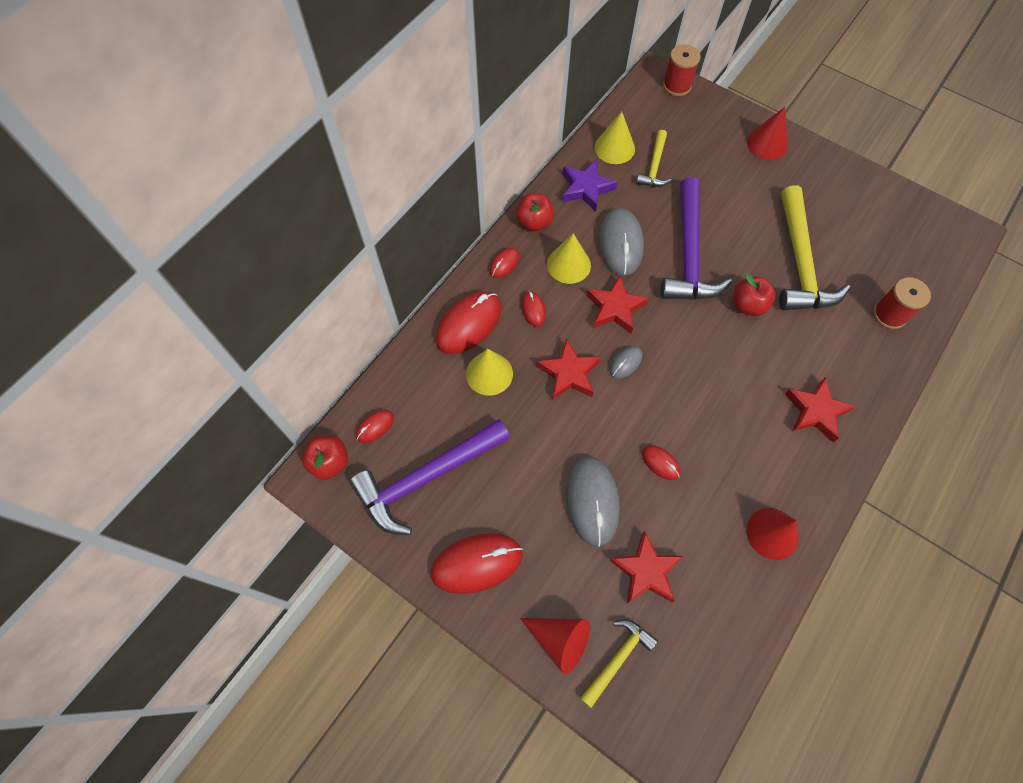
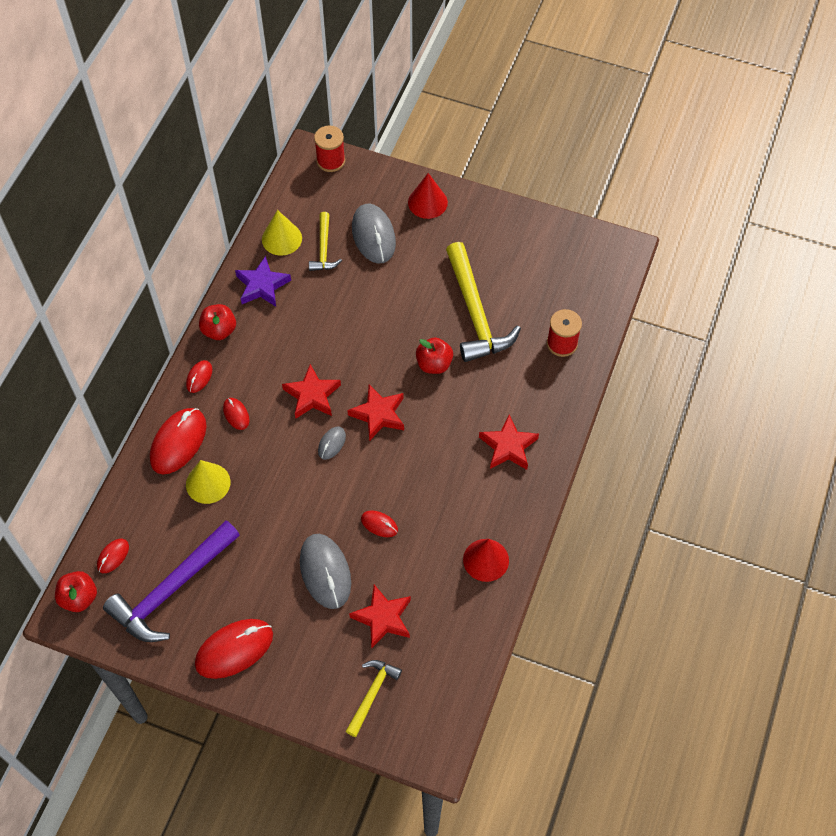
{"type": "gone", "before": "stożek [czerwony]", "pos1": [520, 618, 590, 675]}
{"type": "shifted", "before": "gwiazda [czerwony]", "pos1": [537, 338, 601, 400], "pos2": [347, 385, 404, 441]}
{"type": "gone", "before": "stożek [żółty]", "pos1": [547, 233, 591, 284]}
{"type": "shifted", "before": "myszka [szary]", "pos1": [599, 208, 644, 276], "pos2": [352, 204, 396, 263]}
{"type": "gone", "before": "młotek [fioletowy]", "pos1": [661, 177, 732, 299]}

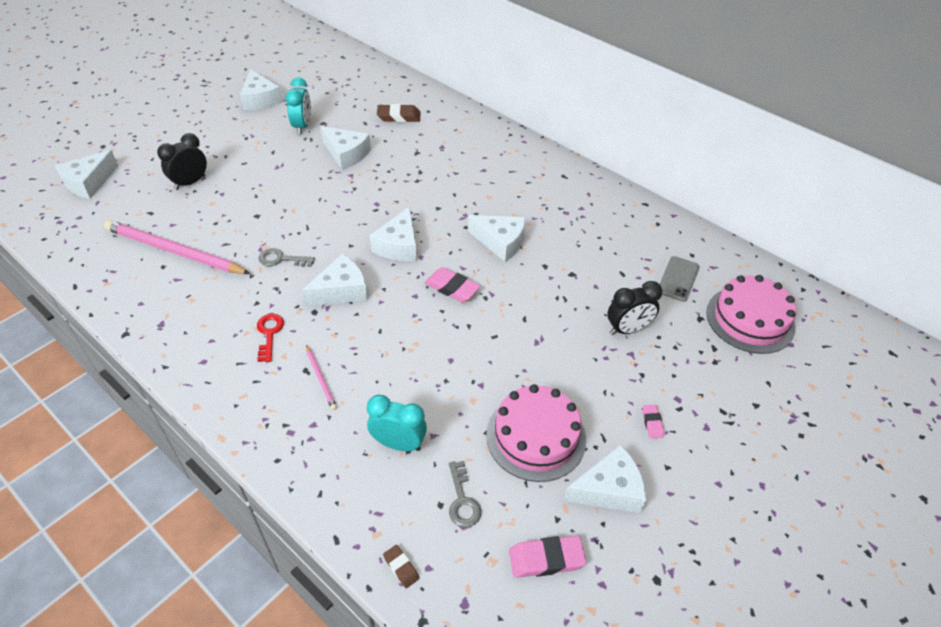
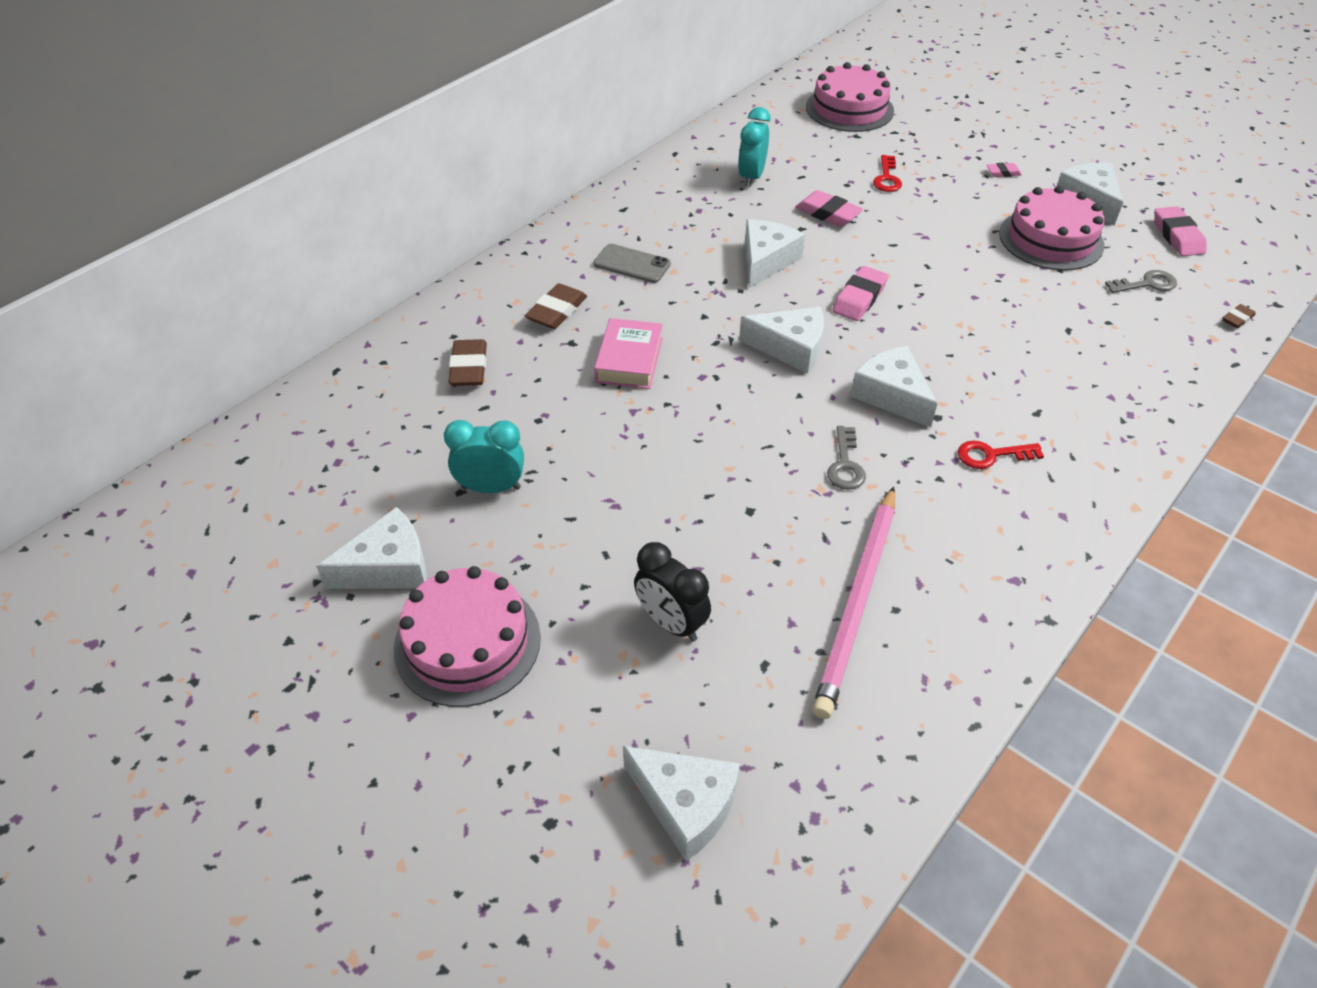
{"type": "gone", "before": "ołówek [różowy]", "pos1": [306, 345, 337, 410]}
{"type": "gone", "before": "ser [biały]", "pos1": [321, 126, 371, 170]}
{"type": "shifted", "before": "budzik [turkusowy]", "pos1": [367, 395, 427, 451], "pos2": [738, 107, 771, 188]}
{"type": "swapped", "before": "budzik [czarny]", "after": "klucz [czerwony]", "pos1": [607, 281, 662, 335], "pos2": [873, 155, 902, 192]}
{"type": "shifted", "before": "telefon [szary]", "pos1": [660, 256, 700, 302], "pos2": [594, 244, 671, 283]}
{"type": "new", "after": "tort [różowy]", "pos2": [394, 566, 541, 707]}
{"type": "new", "after": "gumka do mazania [brązowy]", "pos2": [525, 283, 587, 329]}
{"type": "new", "after": "książka [różowy]", "pos2": [594, 318, 663, 389]}
{"type": "new", "after": "gumka do mazania [różowy]", "pos2": [795, 190, 863, 227]}

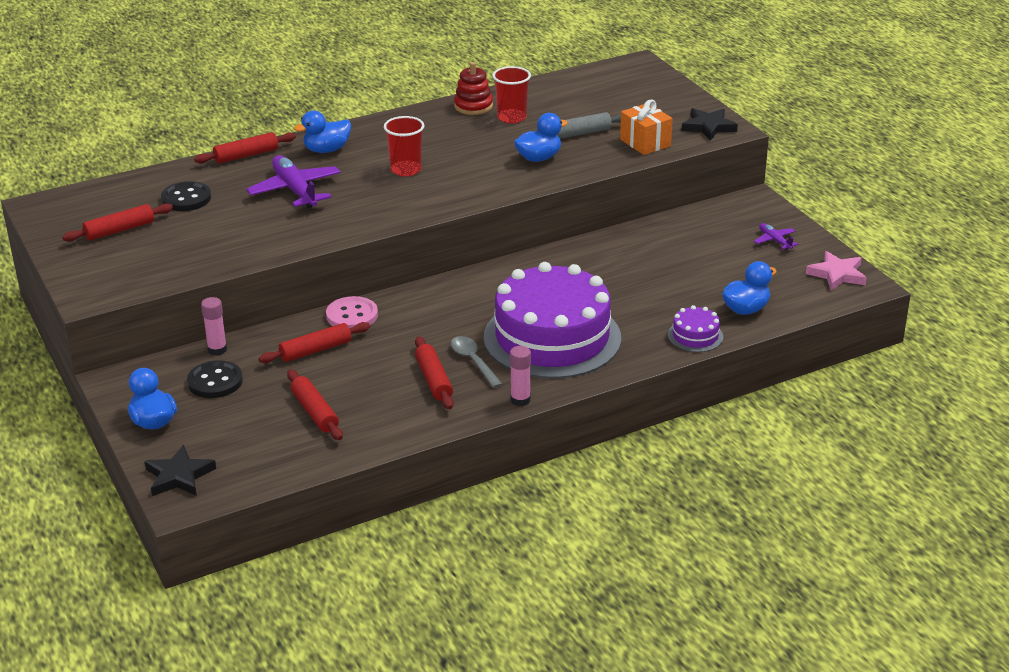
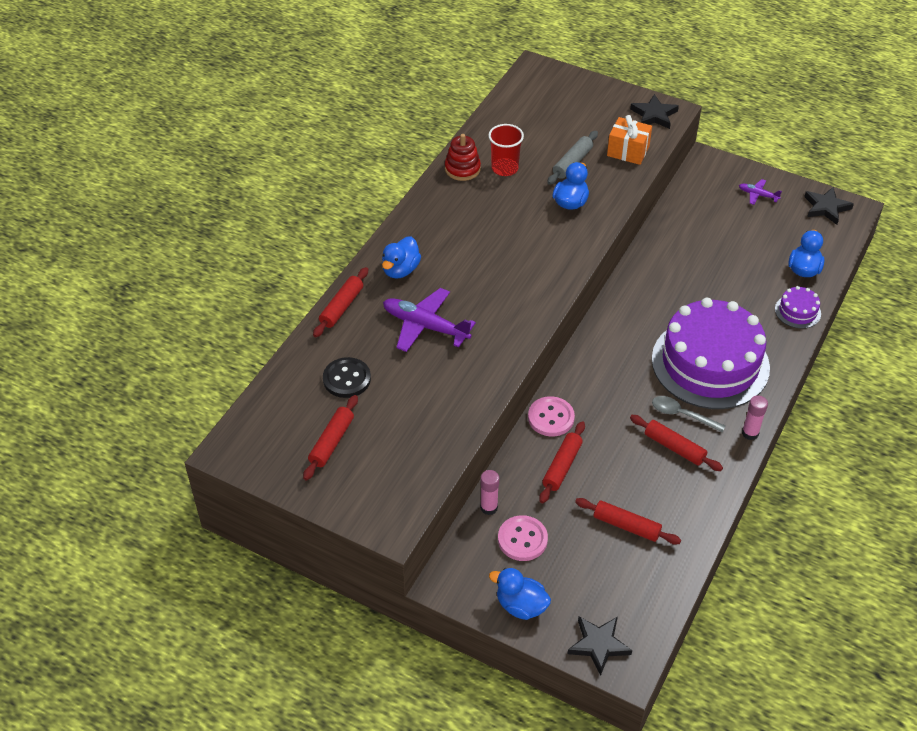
{"type": "repainted", "before": "guzik [czarny]", "after": "guzik [różowy]", "pos1": [187, 360, 243, 398], "pos2": [498, 515, 548, 561]}
{"type": "gone", "before": "szklanka [czerwony]", "pos1": [384, 116, 424, 176]}
{"type": "repainted", "before": "gwiazda [różowy]", "after": "gwiazda [czarny]", "pos1": [806, 251, 867, 291], "pos2": [804, 187, 854, 225]}

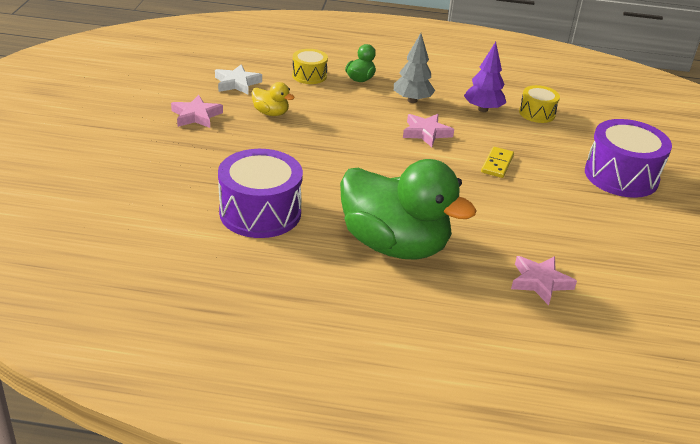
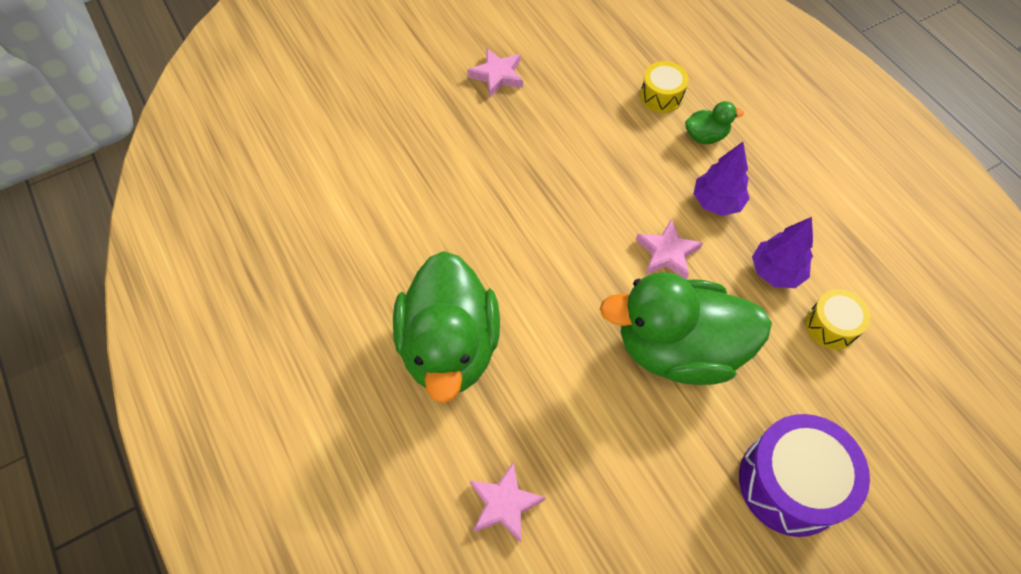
{"type": "gone", "before": "gwiazda [biały]", "pos1": [215, 64, 262, 94]}
{"type": "gone", "before": "bęben [fioletowy]", "pos1": [218, 149, 303, 238]}
{"type": "gone", "before": "kaczka [żółty]", "pos1": [252, 82, 295, 116]}
{"type": "repainted", "before": "drzewko [szary]", "after": "drzewko [fioletowy]", "pos1": [394, 33, 435, 103], "pos2": [694, 142, 750, 216]}
{"type": "swapped", "before": "kostka domina [żółty]", "after": "kaczka [zielony]", "pos1": [481, 147, 514, 178], "pos2": [600, 272, 772, 385]}

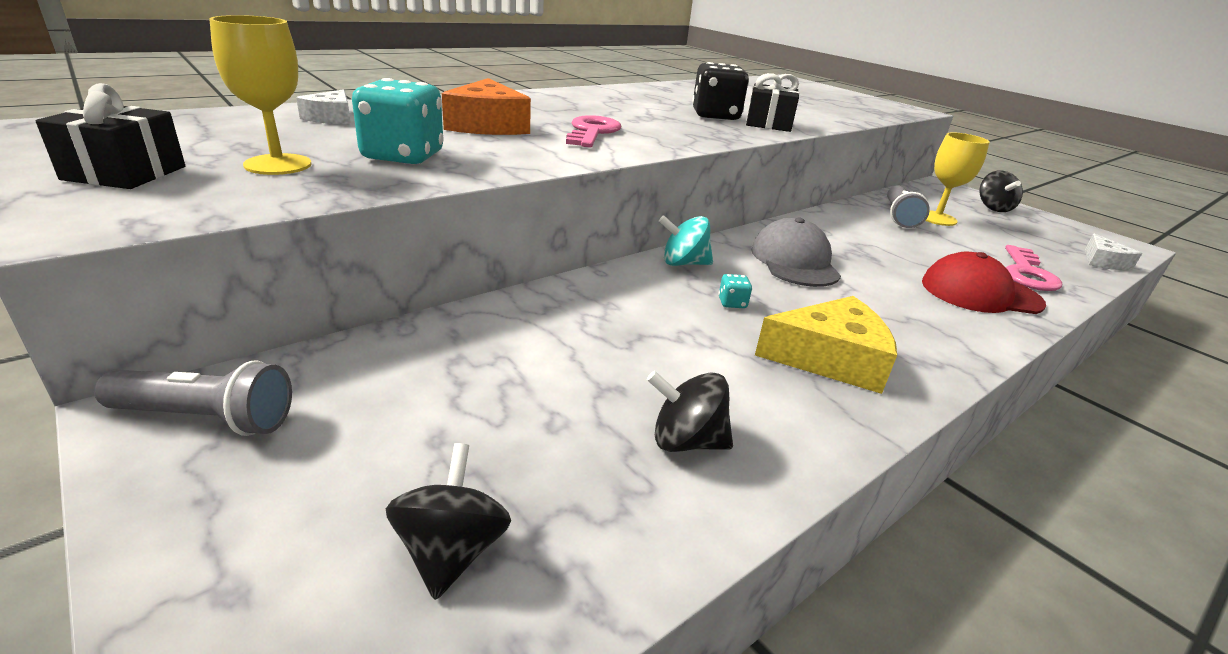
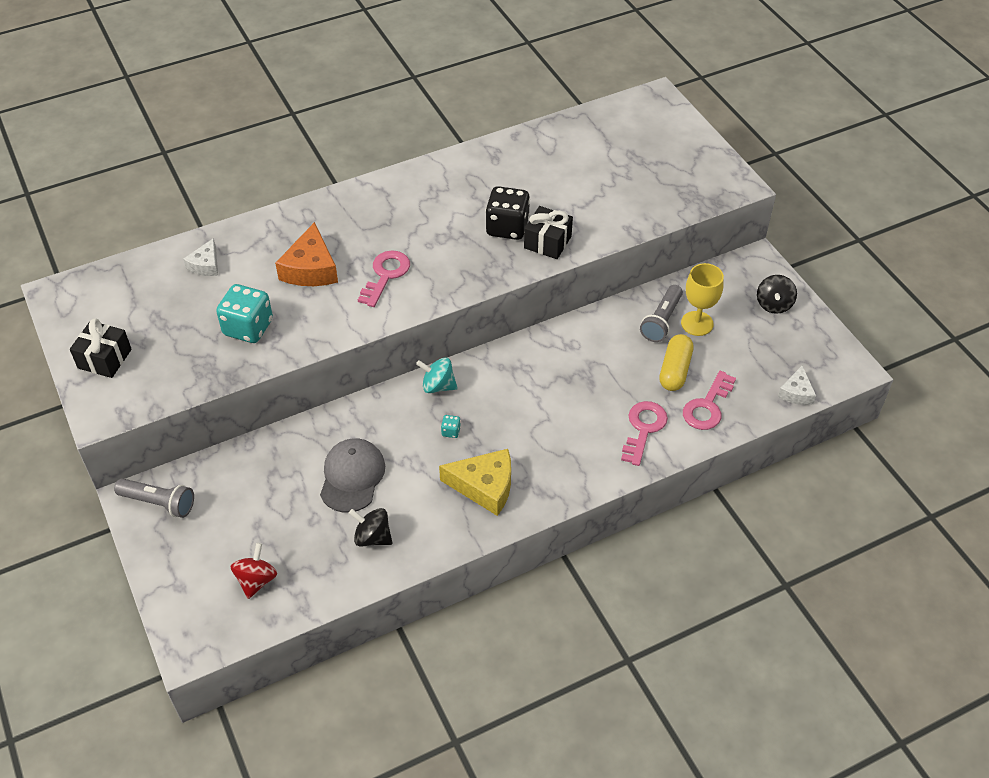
{"type": "gone", "before": "kielich [żółty]", "pos1": [209, 15, 312, 175]}
{"type": "repainted", "before": "bączek [czarny]", "after": "bączek [czerwony]", "pos1": [386, 443, 511, 600], "pos2": [231, 543, 277, 599]}
{"type": "shifted", "before": "czapka [szary]", "pos1": [751, 218, 841, 287], "pos2": [320, 438, 385, 513]}
{"type": "swapped", "before": "czapka [czerwony]", "after": "klucz [różowy]", "pos1": [922, 252, 1046, 314], "pos2": [621, 401, 668, 466]}
{"type": "new", "after": "kapsułka [żółty]", "pos2": [659, 334, 693, 391]}

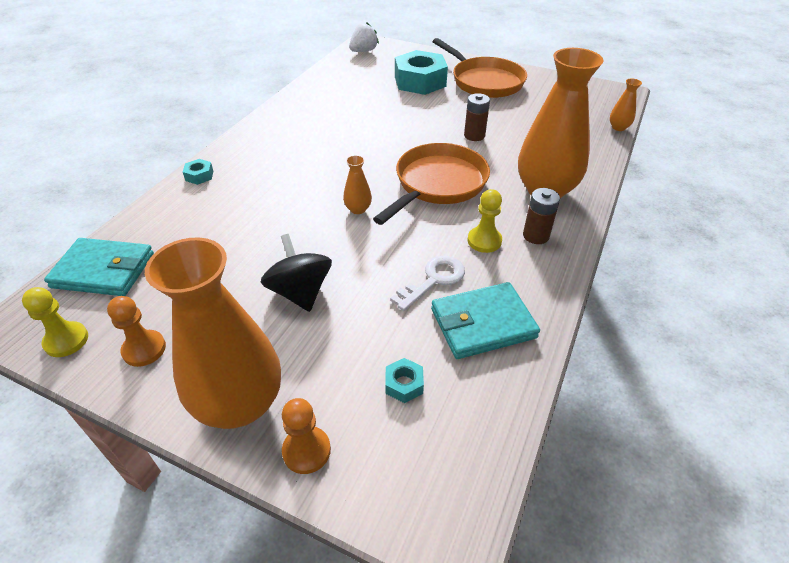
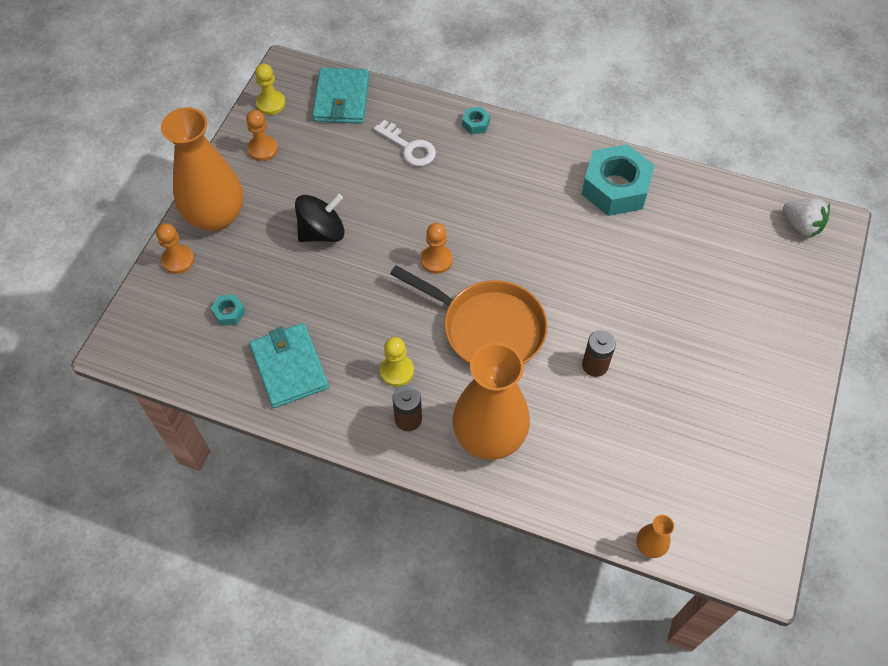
{"type": "swapped", "before": "wazon [pomarańczowy]", "after": "pionek [pomarańczowy]", "pos1": [343, 155, 372, 214], "pos2": [421, 223, 453, 274]}
{"type": "shifted", "before": "klucz [biały]", "pos1": [390, 256, 465, 311], "pos2": [374, 120, 436, 166]}
{"type": "shifted", "before": "nakrętka [turkusowy]", "pos1": [395, 50, 448, 95], "pos2": [581, 144, 655, 216]}
{"type": "gone", "before": "patelnia [pomarańczowy]", "pos1": [432, 38, 527, 98]}

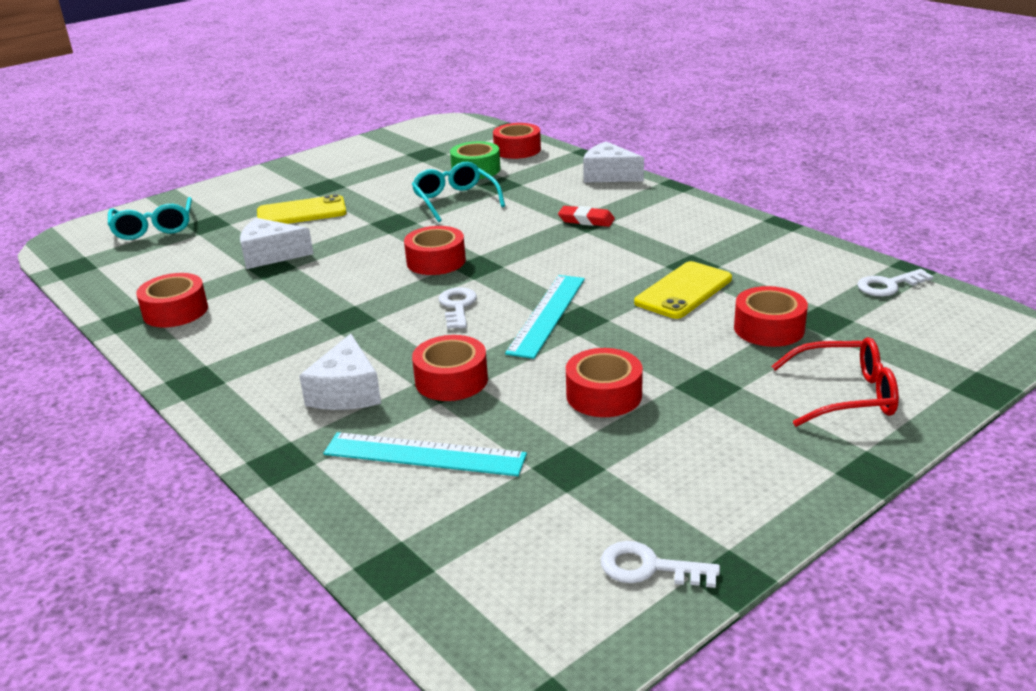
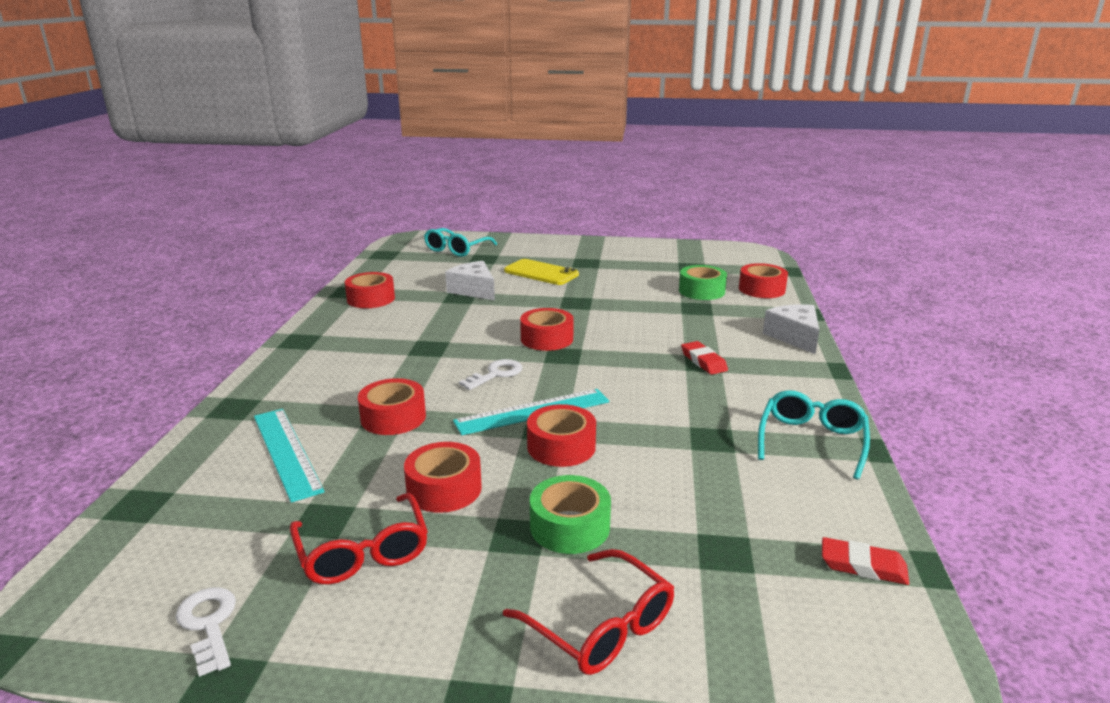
{"type": "gone", "before": "ser [biały]", "pos1": [299, 334, 381, 410]}
{"type": "shifted", "before": "okulary [turkusowy]", "pos1": [412, 162, 505, 222], "pos2": [758, 390, 870, 480]}
{"type": "gone", "before": "telefon [żółty]", "pos1": [634, 261, 732, 319]}
{"type": "shifted", "before": "taśma klejąca [czerwony]", "pos1": [734, 286, 808, 347], "pos2": [527, 404, 596, 467]}
{"type": "swapped", "before": "klucz [biały]", "after": "gumka do mazania [czerwony]", "pos1": [857, 269, 933, 296], "pos2": [822, 537, 909, 585]}
{"type": "new", "after": "okulary [czerwony]", "pos2": [290, 493, 428, 584]}
{"type": "new", "after": "taśma klejąca [zielony]", "pos2": [530, 475, 611, 554]}

